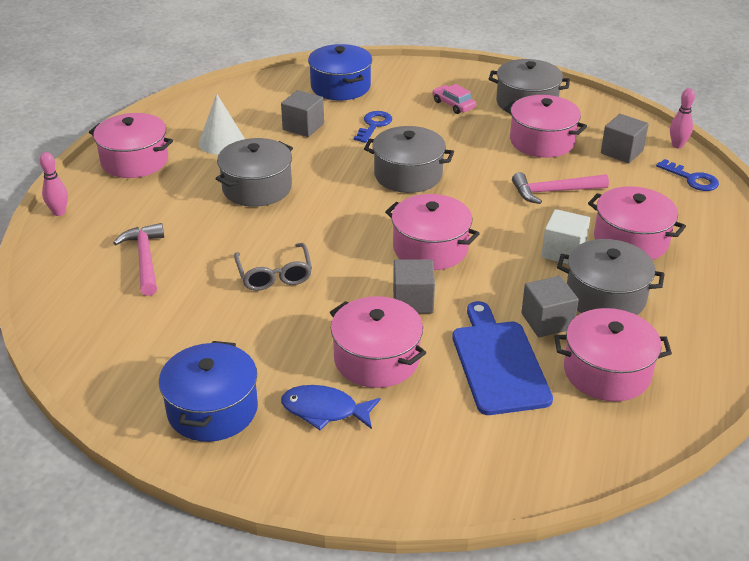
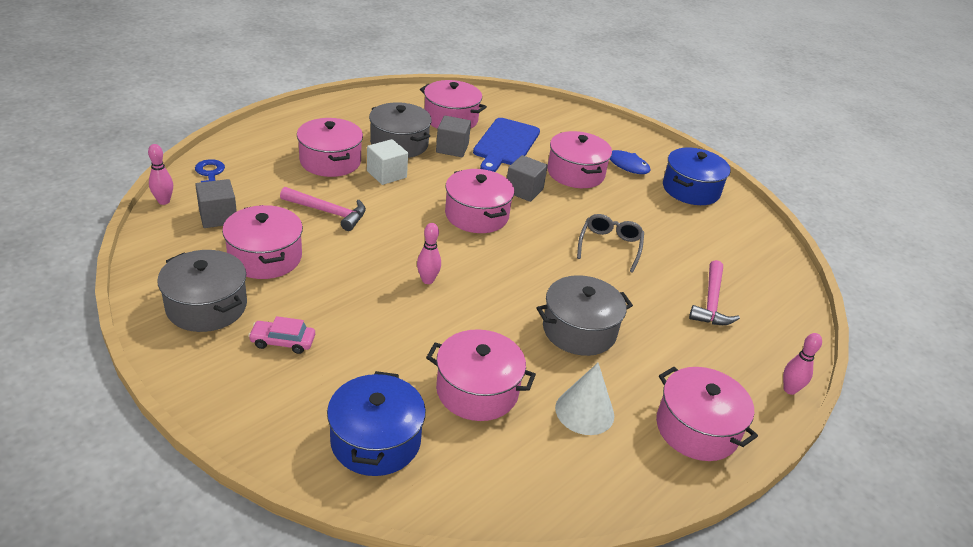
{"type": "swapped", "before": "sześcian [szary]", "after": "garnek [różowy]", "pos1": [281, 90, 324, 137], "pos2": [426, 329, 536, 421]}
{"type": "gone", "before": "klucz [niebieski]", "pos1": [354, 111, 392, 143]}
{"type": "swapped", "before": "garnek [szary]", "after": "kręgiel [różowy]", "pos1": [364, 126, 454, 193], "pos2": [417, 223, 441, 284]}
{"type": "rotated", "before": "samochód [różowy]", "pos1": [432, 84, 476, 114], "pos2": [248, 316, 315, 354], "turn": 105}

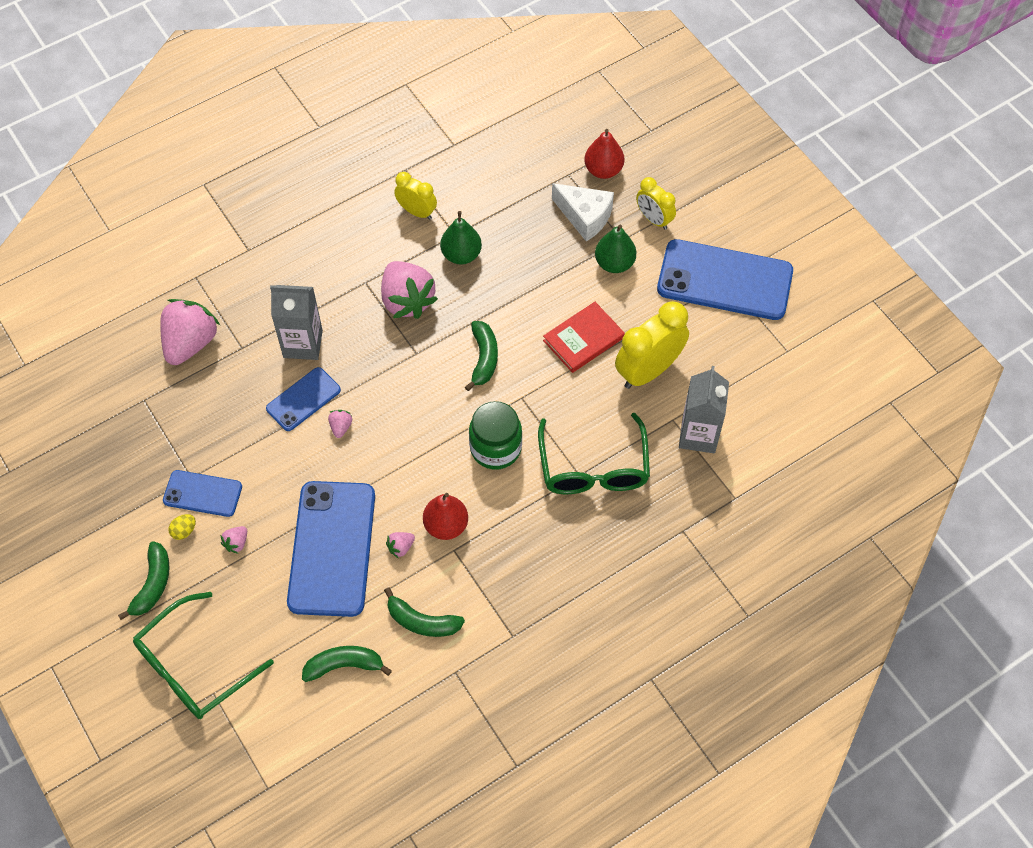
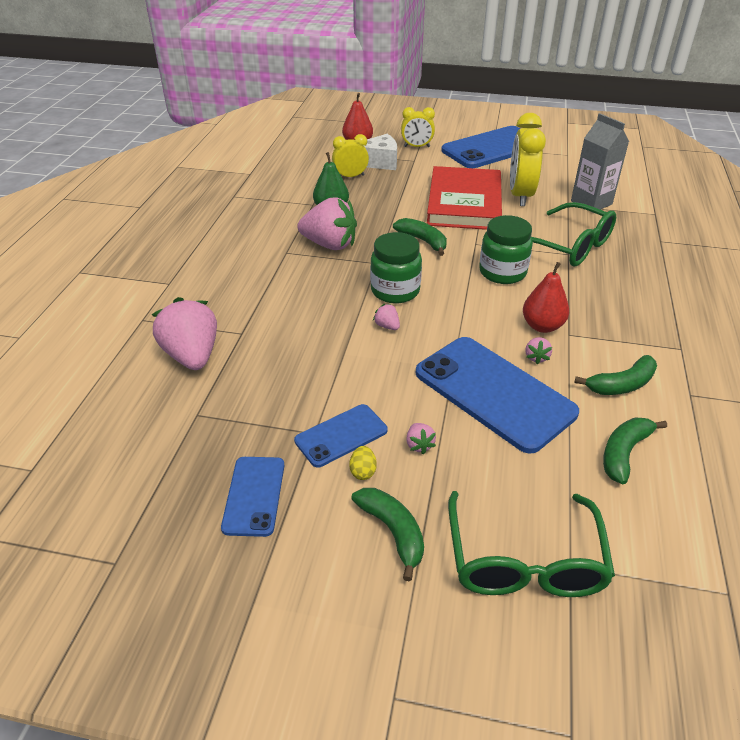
{"type": "shifted", "before": "telefon [niebieski]", "pos1": [266, 367, 341, 431], "pos2": [221, 457, 284, 537]}
{"type": "gone", "before": "karton mleka [szary]", "pos1": [270, 285, 323, 360]}
{"type": "shifted", "before": "budzik [żółty]", "pos1": [394, 172, 437, 220], "pos2": [332, 134, 369, 177]}
{"type": "scaled", "before": "książka [czerwony]", "pos1": [543, 302, 625, 373], "pos2": [427, 166, 502, 230], "scale": 1.76}
{"type": "gone", "before": "gruszka [zielony]", "pos1": [595, 225, 636, 273]}
{"type": "new", "after": "słoik [zielony]", "pos2": [370, 232, 422, 304]}

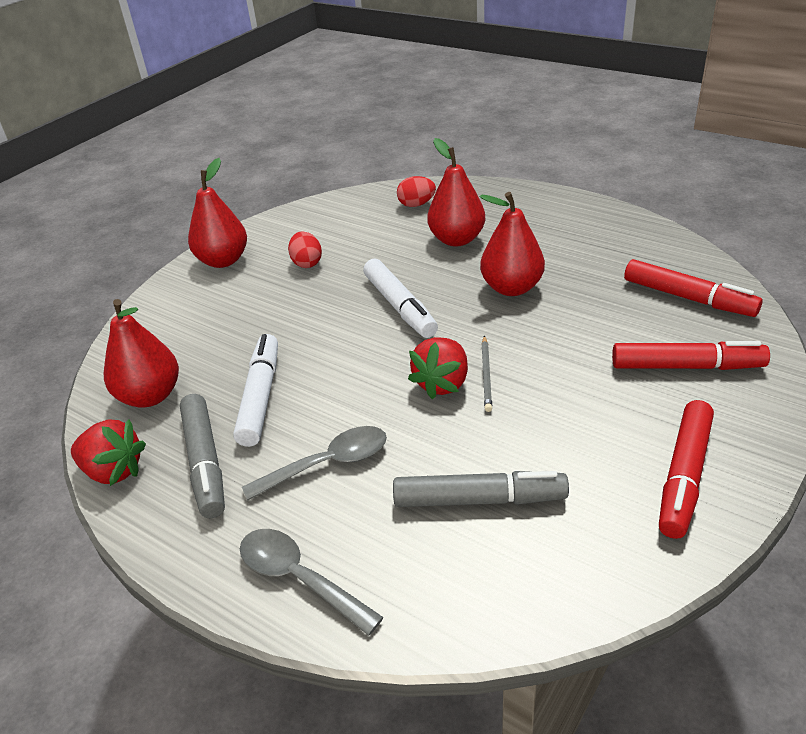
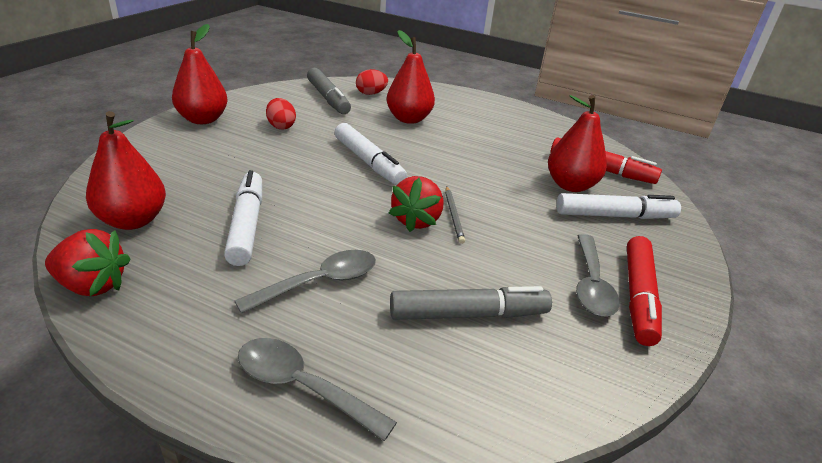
{"type": "shifted", "before": "flamaster [szary]", "pos1": [180, 394, 225, 518], "pos2": [307, 68, 351, 114]}
{"type": "shifted", "before": "gruszka [czerwony]", "pos1": [480, 192, 545, 296], "pos2": [548, 95, 607, 192]}
{"type": "repainted", "before": "flamaster [czerwony]", "after": "flamaster [biały]", "pos1": [612, 341, 770, 370], "pos2": [556, 193, 681, 219]}
{"type": "new", "after": "łyżka [szary]", "pos2": [576, 234, 620, 317]}

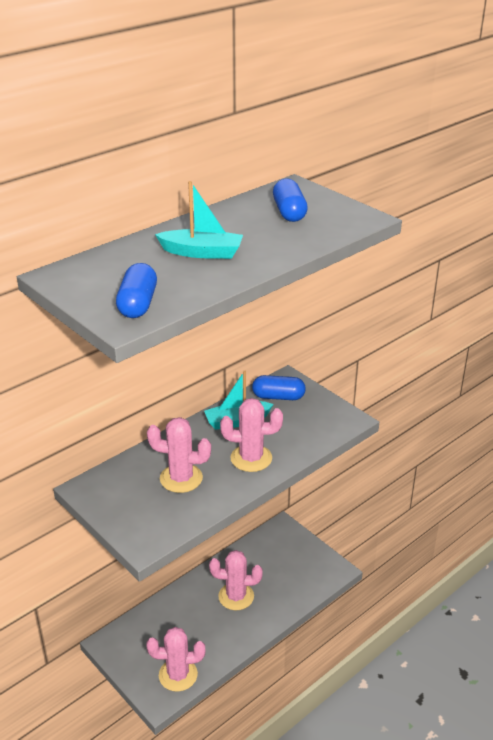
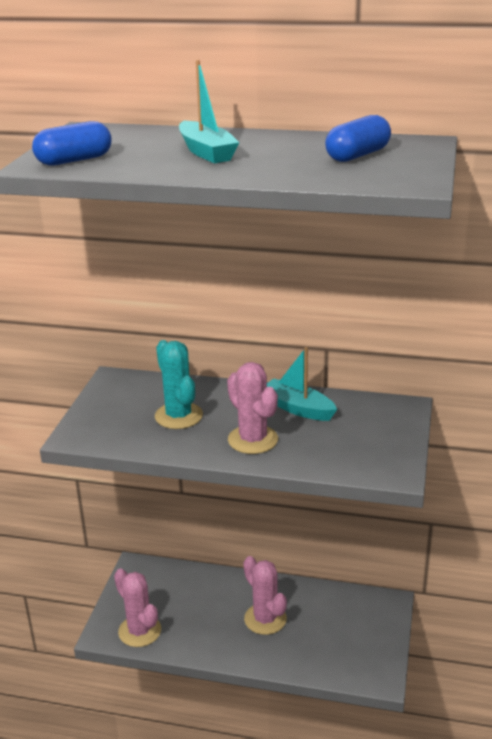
{"type": "repainted", "before": "kaktus [różowy]", "after": "kaktus [turkusowy]", "pos1": [147, 417, 211, 493], "pos2": [155, 340, 203, 429]}
{"type": "gone", "before": "kapsułka [niebieski]", "pos1": [252, 375, 306, 400]}

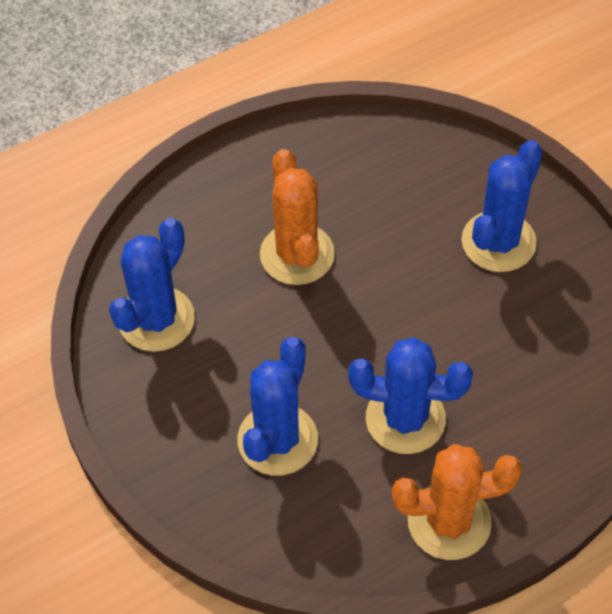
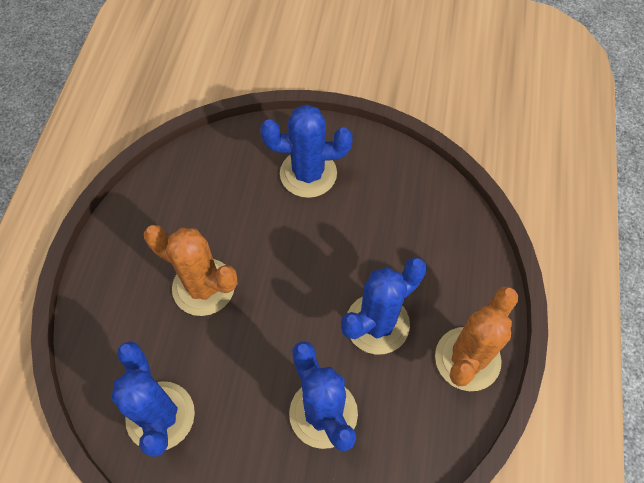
{"type": "rotated", "before": "kaktus [niebieski]", "pos1": [462, 140, 543, 272], "pos2": [260, 104, 353, 198], "turn": -75}

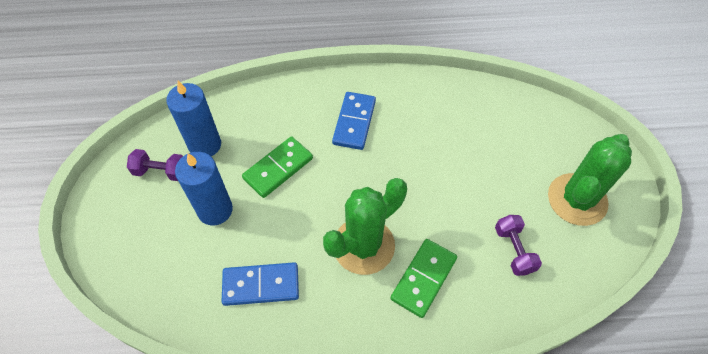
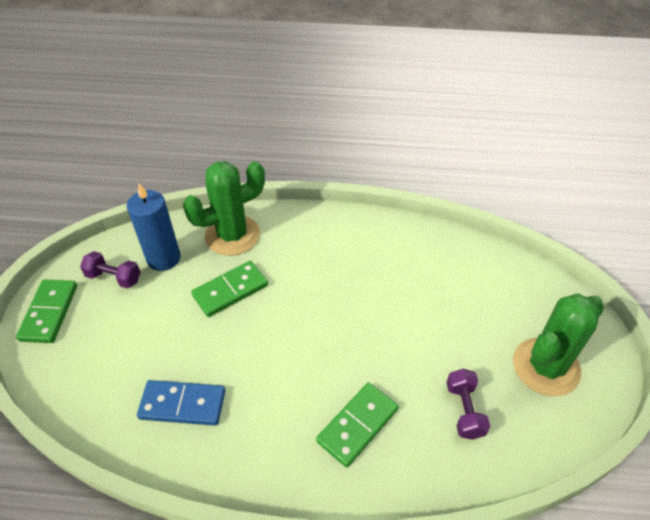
{"type": "gone", "before": "świeca [niebieski]", "pos1": [175, 152, 233, 225]}
{"type": "shifted", "before": "kaktus [zielony]", "pos1": [323, 178, 407, 275], "pos2": [183, 161, 265, 256]}
{"type": "gone", "before": "kostka domina [niebieski]", "pos1": [332, 92, 376, 150]}
{"type": "new", "after": "kostka domina [zielony]", "pos2": [16, 279, 77, 343]}

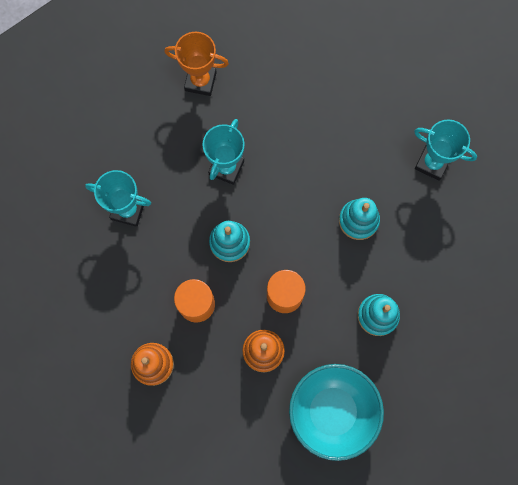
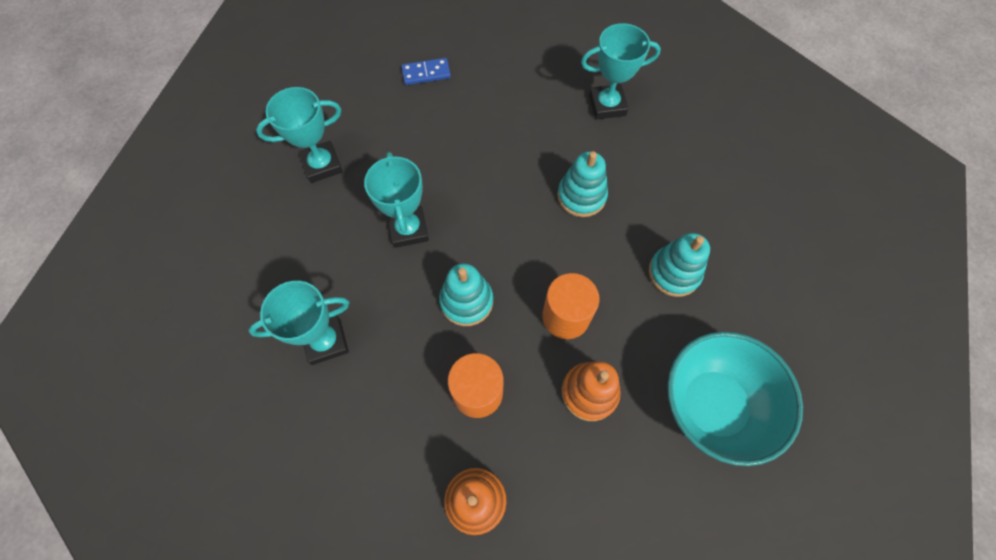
{"type": "repainted", "before": "puchar [pomarańczowy]", "after": "puchar [turkusowy]", "pos1": [164, 32, 229, 96], "pos2": [256, 87, 343, 183]}
{"type": "new", "after": "kostka domina [niebieski]", "pos2": [401, 58, 451, 85]}

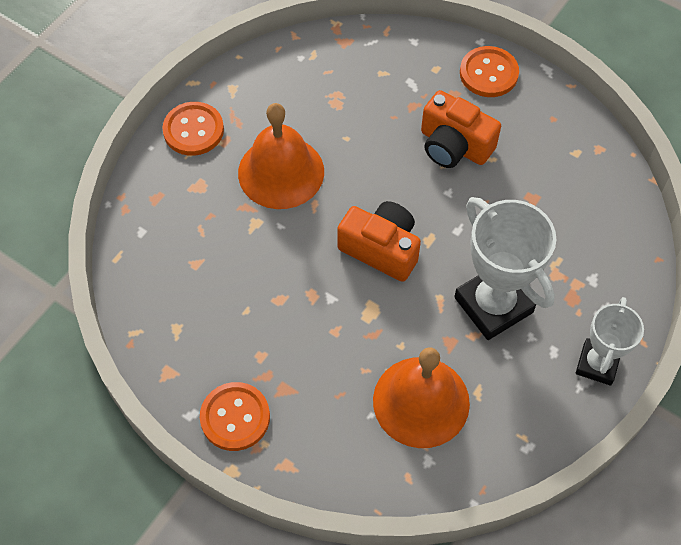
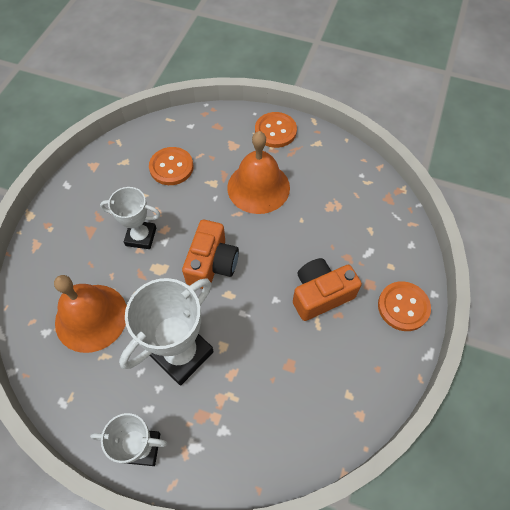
{"type": "shifted", "before": "guzik [pomarańczowy]", "pos1": [200, 382, 270, 451], "pos2": [149, 147, 193, 185]}
{"type": "rotated", "before": "aparat fotograficzny [pomarańczowy]", "pos1": [421, 90, 501, 168], "pos2": [293, 258, 362, 321], "turn": 45}
{"type": "new", "after": "puchar [biały]", "pos2": [100, 187, 161, 249]}

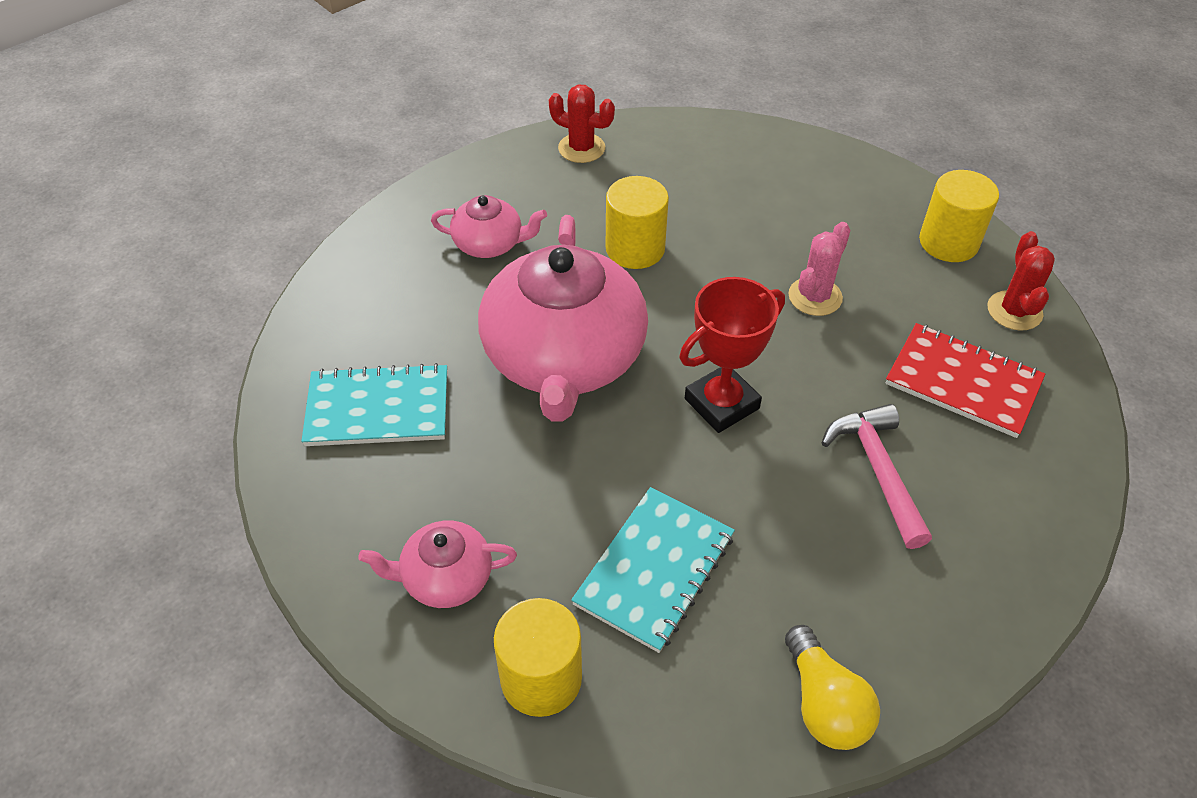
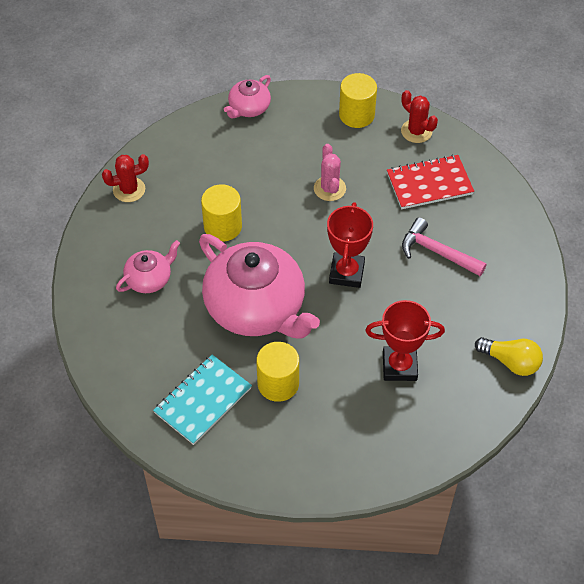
{"type": "shifted", "before": "imbryk [różowy]", "pos1": [358, 521, 517, 608], "pos2": [224, 75, 271, 118]}
{"type": "shifted", "before": "walec [żółty]", "pos1": [494, 598, 582, 717], "pos2": [256, 342, 299, 402]}
{"type": "swapped", "before": "zeszyt [turkusowy]", "after": "puchar [czerwony]", "pos1": [571, 487, 735, 653], "pos2": [365, 300, 445, 381]}

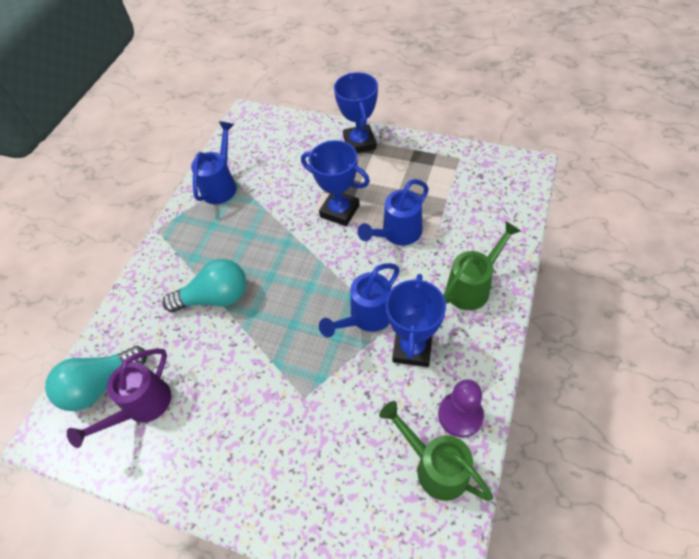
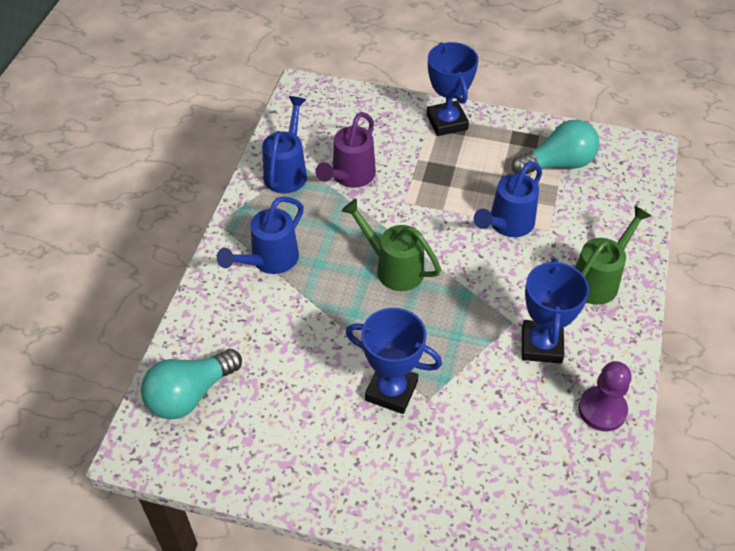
{"type": "shifted", "before": "konewka [fioletowy]", "pos1": [67, 348, 171, 448], "pos2": [316, 112, 376, 188]}
{"type": "shifted", "before": "żarówka [turkusowy]", "pos1": [162, 259, 246, 312], "pos2": [512, 119, 599, 174]}
{"type": "shifted", "before": "puchar [niebieski]", "pos1": [301, 140, 370, 226], "pos2": [346, 308, 442, 414]}
{"type": "shifted", "before": "konewka [niebieski]", "pos1": [319, 263, 400, 337], "pos2": [217, 196, 304, 274]}
{"type": "shifted", "before": "konewka [zielony]", "pos1": [379, 401, 493, 501], "pos2": [341, 199, 441, 291]}

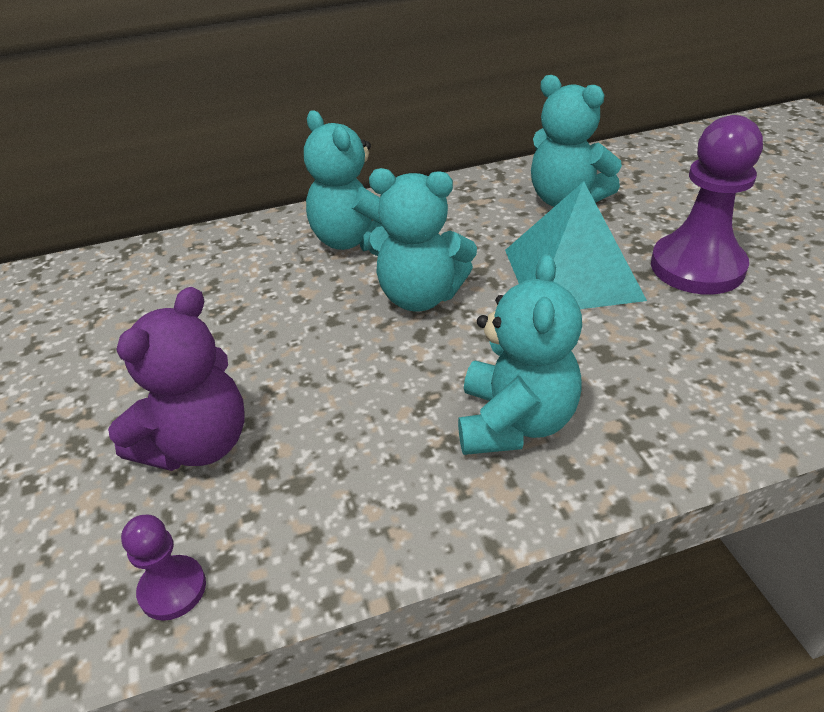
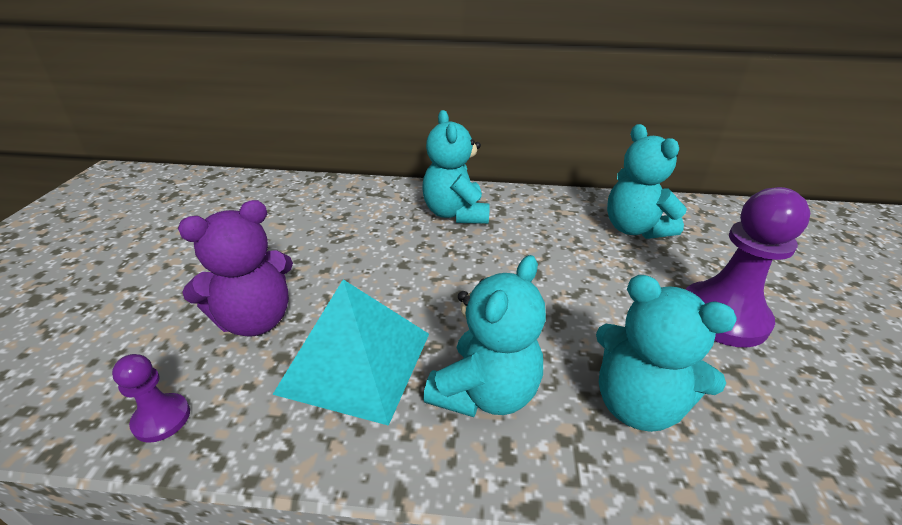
{"type": "shifted", "before": "miś [turkusowy]", "pos1": [367, 168, 477, 311], "pos2": [596, 275, 737, 432]}
{"type": "shifted", "before": "piramida [turkusowy]", "pos1": [505, 181, 647, 309], "pos2": [272, 279, 429, 426]}

